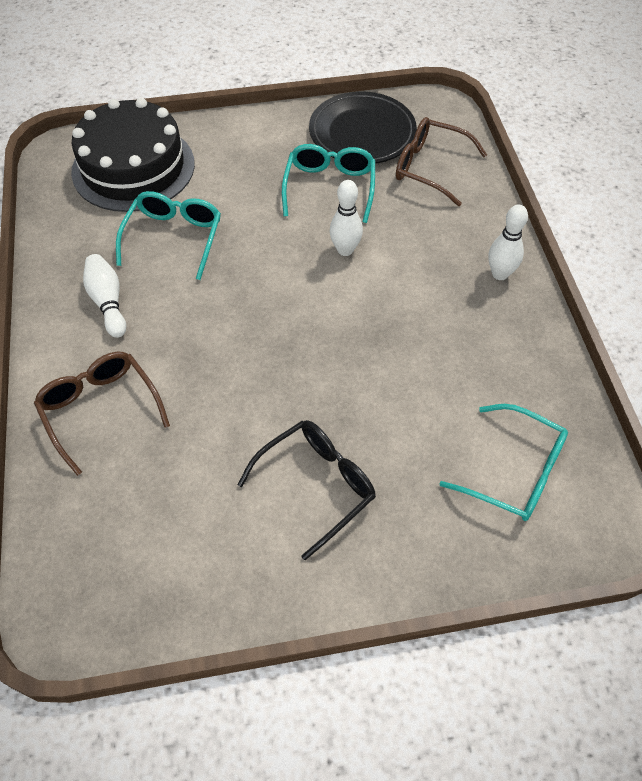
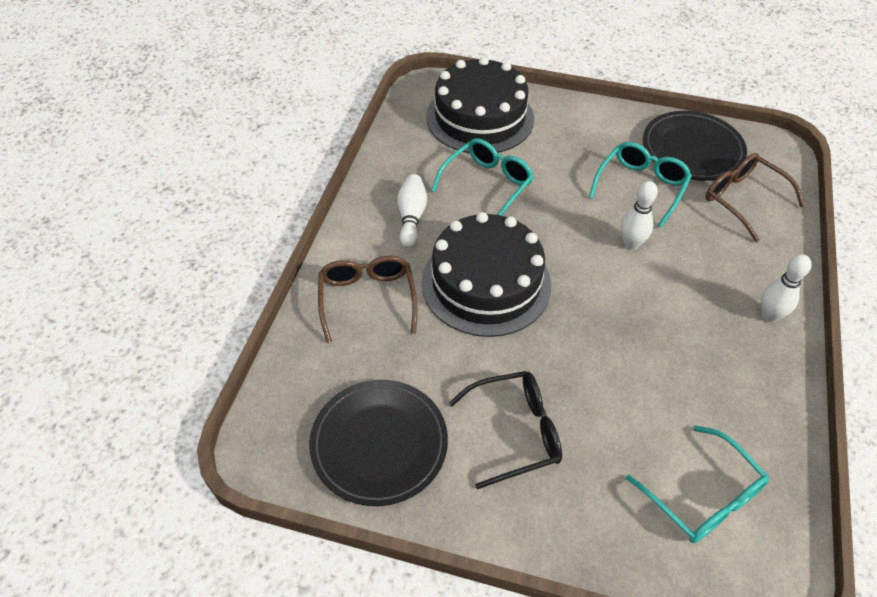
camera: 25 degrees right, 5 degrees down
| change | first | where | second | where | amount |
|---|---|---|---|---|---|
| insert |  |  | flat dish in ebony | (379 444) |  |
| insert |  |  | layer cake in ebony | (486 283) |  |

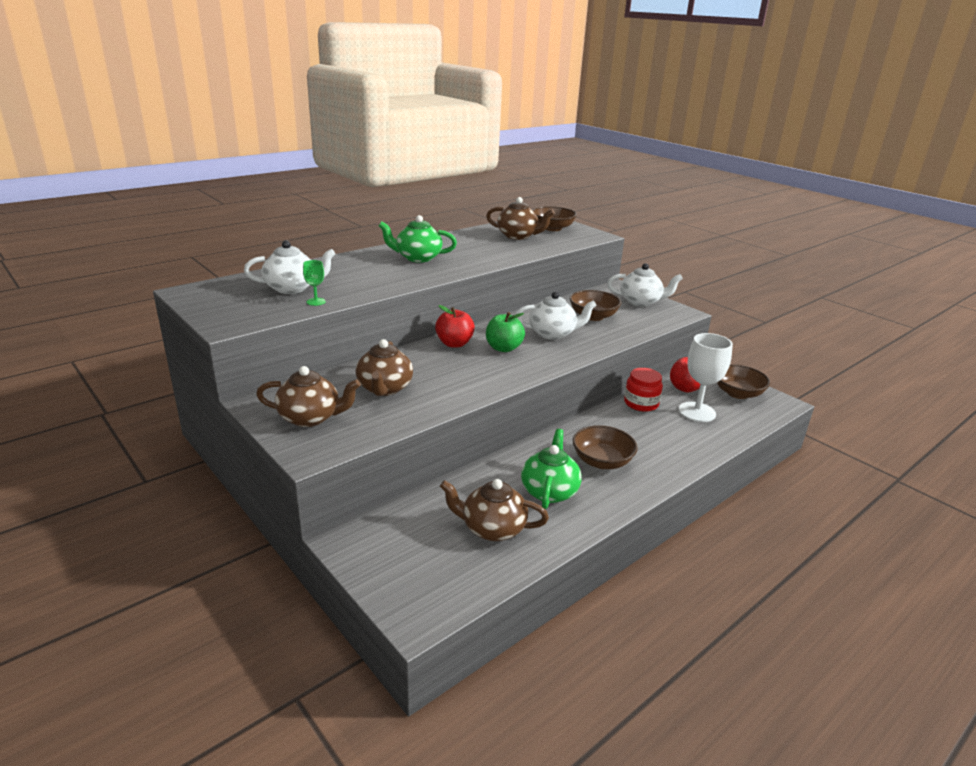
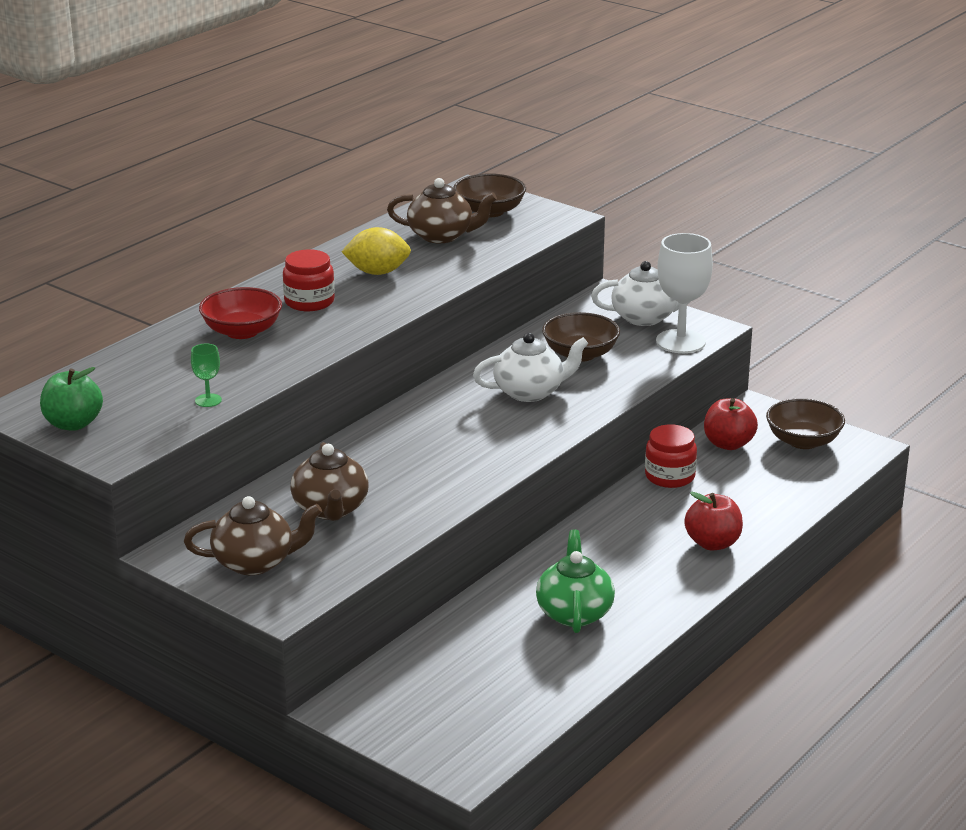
camera: 10 degrees left, 0 degrees up
| change | first | where | second | where | amount |
|---|---|---|---|---|---|
| move | apple in emerald | (503 348) |  | (73 424) |  |
| insert |  |  | bowl in crimson | (242 331) |  |
| replace | china teapot in emerald | (418 258) | jam jar in crimson | (309 302) |  |
| insert |  |  | citrus fruit in yellow | (377 272) |  |
| move | goblet in snow-white | (697 412) |  | (680 342) |  |
| move | apple in crimson | (454 344) |  | (712 543) |  |
| delete | china teapot in snow-white | (292 288) |  |  |  |
| delete | china teapot in dark brown | (492 528) |  |  |  |
| delete | bowl in dark brown | (602 461) |  |  |  |

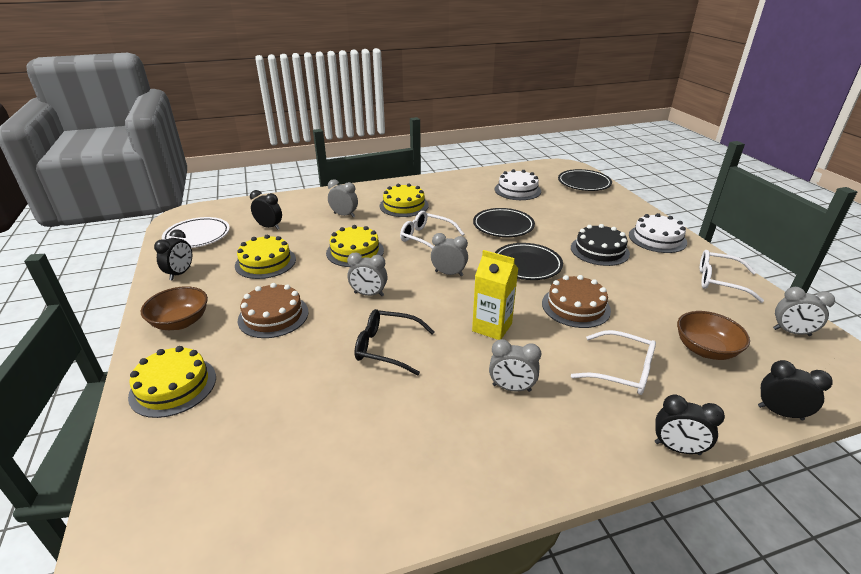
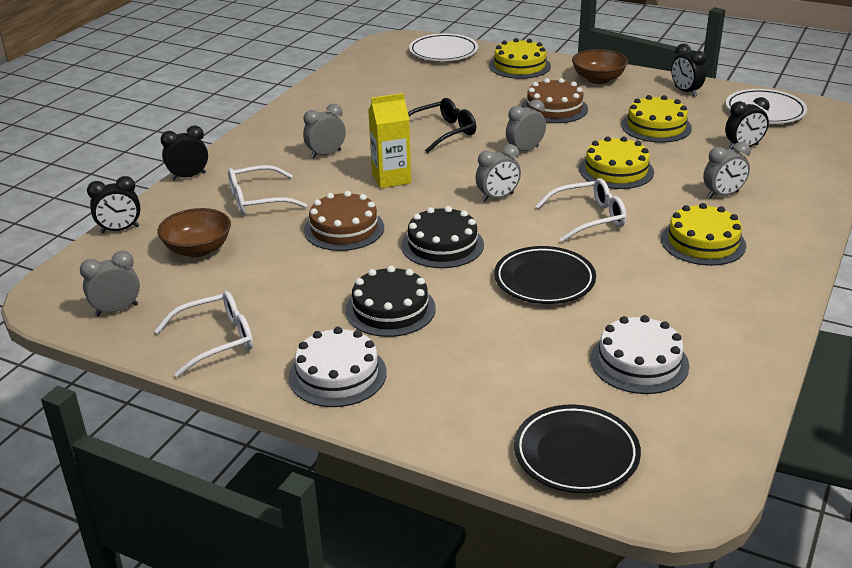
camera: 135 degrees right, 0 degrees up
| change | first | where | second | where | amount |
|---|---|---|---|---|---|
| replace | flat dish in ebony | (527 265) | layer cake in ebony | (442 245) |  |
| insert |  |  | flat dish in snow-white | (443 52) |  |

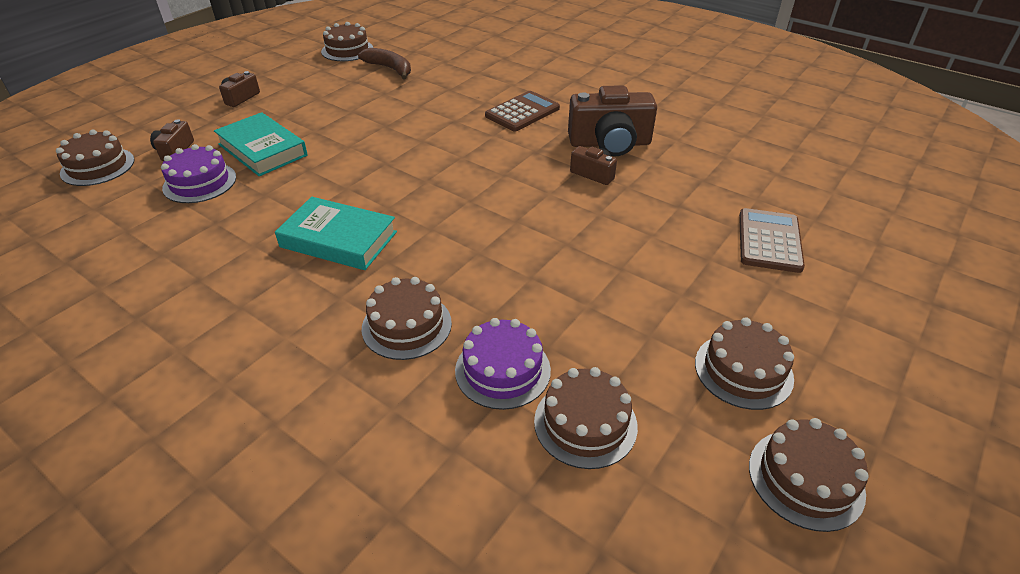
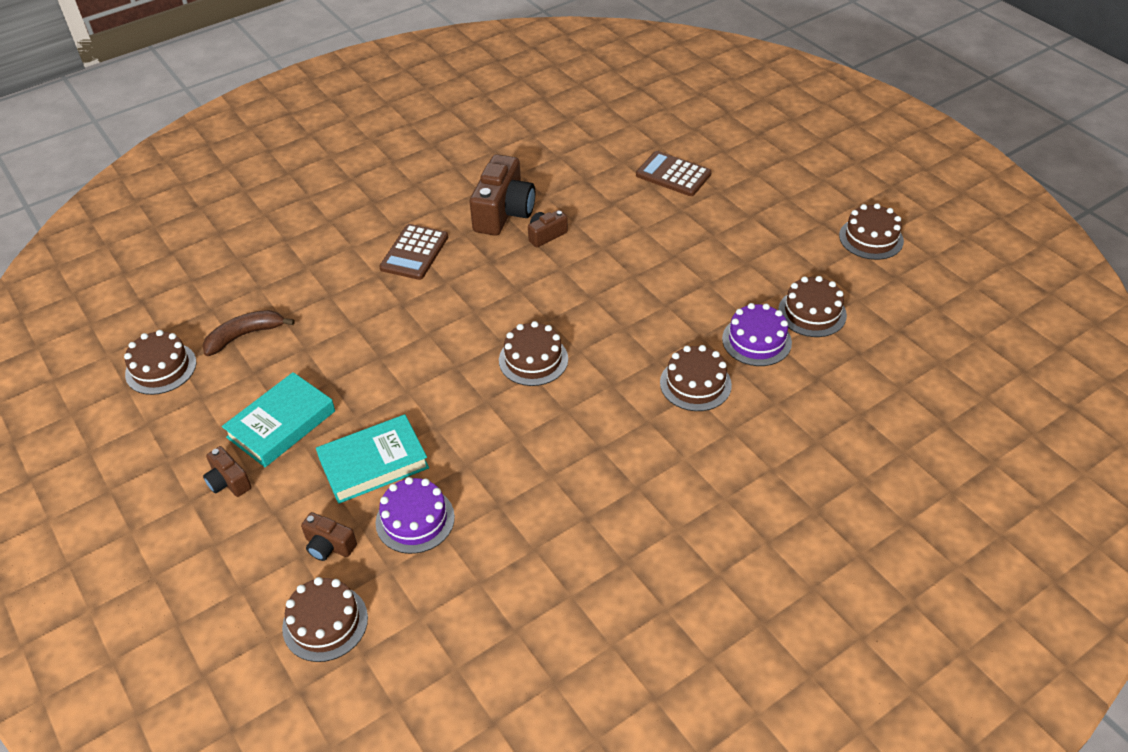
camera: 70 degrees left, 5 degrees up
| change | first | where | second | where | amount |
|---|---|---|---|---|---|
| move | book in turquoise | (338 239) |  | (281 424) |  |
| rotate | calculator in dark brown | (522 112) |  | (414 252) | 135 degrees counterclockwise |
| move | layer cake in dark brown | (743 370) |  | (533 359) |  |

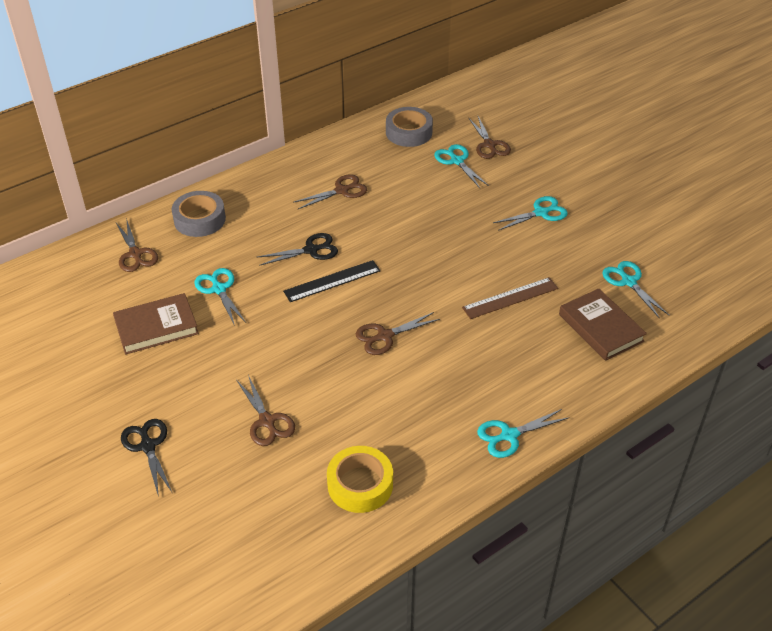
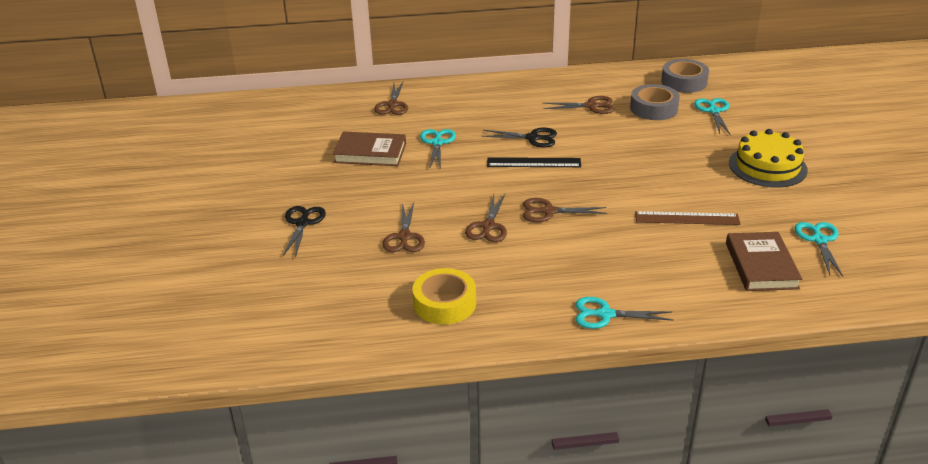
camera: 30 degrees right, 10 degrees down
| change | first | where | second | where | amount |
|---|---|---|---|---|---|
| move | pair of scissors in dark brown | (489 145) |  | (488 226) |  |
| move | tape in ash-grey | (199 219) |  | (653 108) |  |
| replace | pair of scissors in turquoise | (541 213) | layer cake in yellow | (767 166) |  |

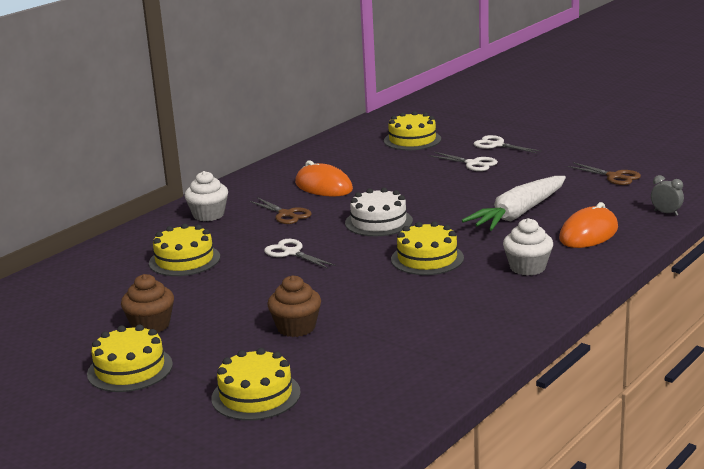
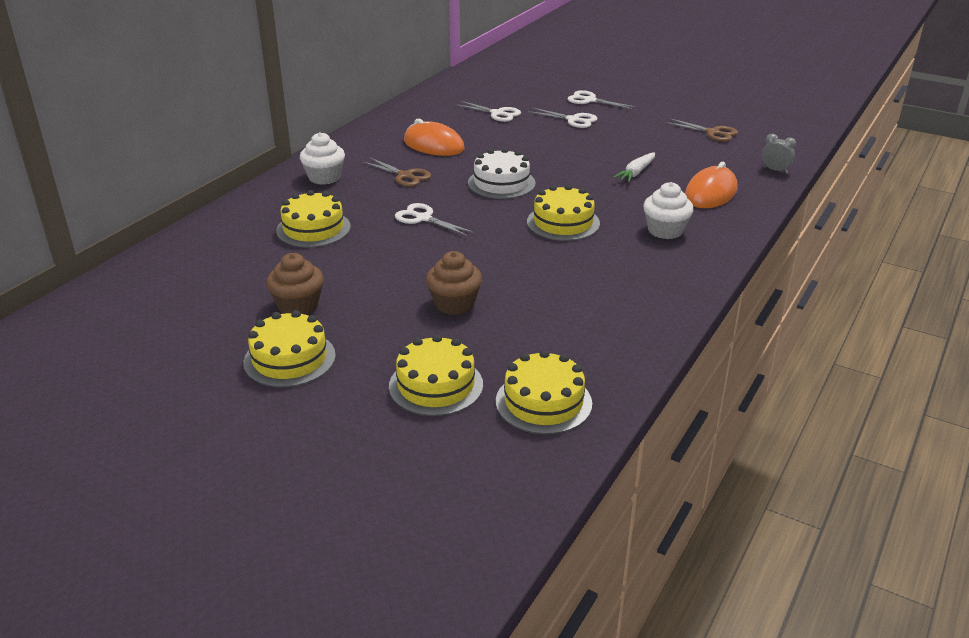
camera: 10 degrees left, 10 degrees up
| change | first | where | second | where | amount |
|---|---|---|---|---|---|
| insert |  |  | pair of scissors in snow-white | (497 113) |  |
| move | layer cake in yellow | (412 140) |  | (543 402) |  |
| resize | root vegetable in snow-white | (518 214) |  | (636 172) | x0.50 |

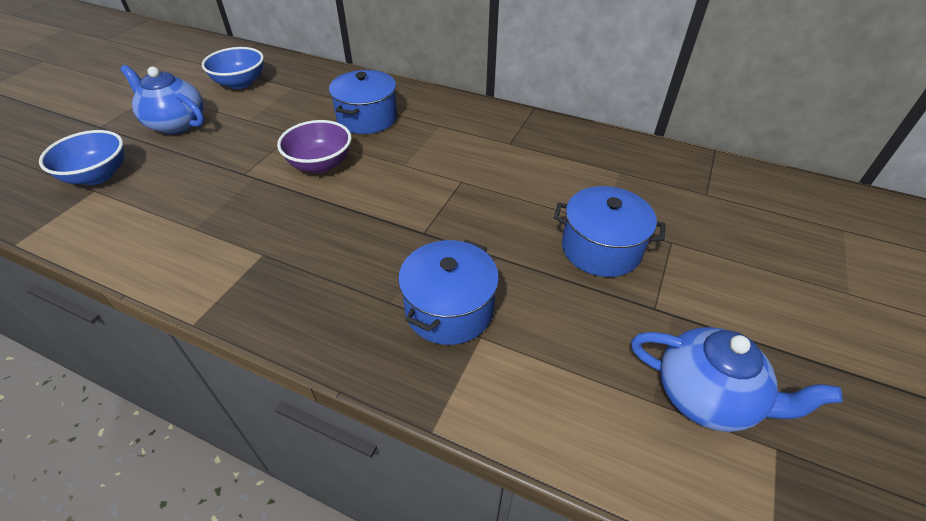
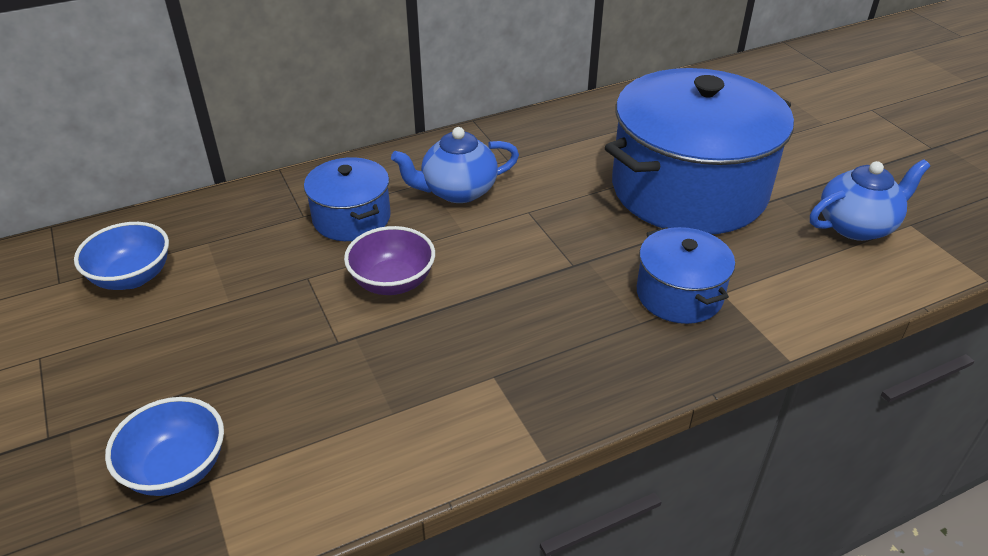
camera: 50 degrees left, 5 degrees down
| change | first | where | second | where | amount |
|---|---|---|---|---|---|
| move | china teapot in royal blue | (176 124) |  | (457 191) |  |
| resize | stockpot in royal blue | (601 249) |  | (688 189) | x2.08 |

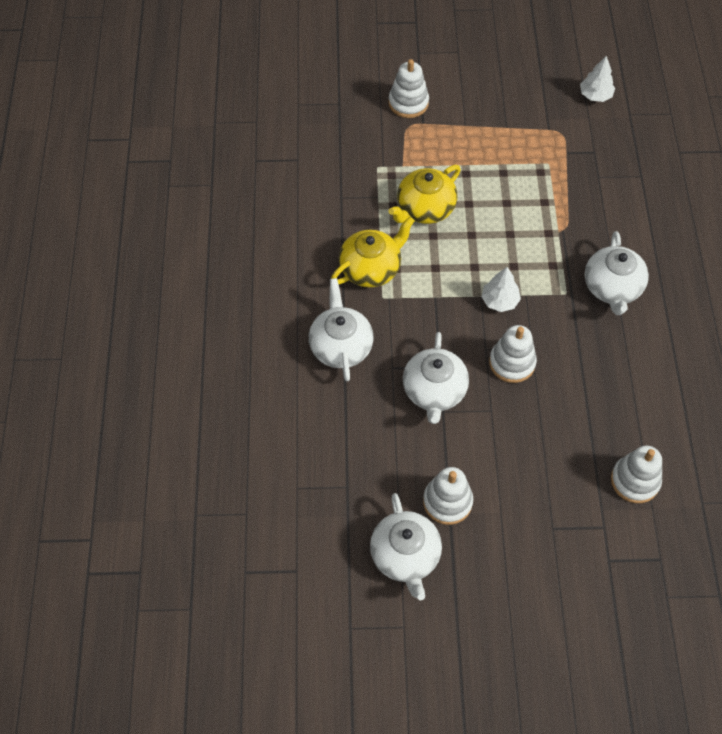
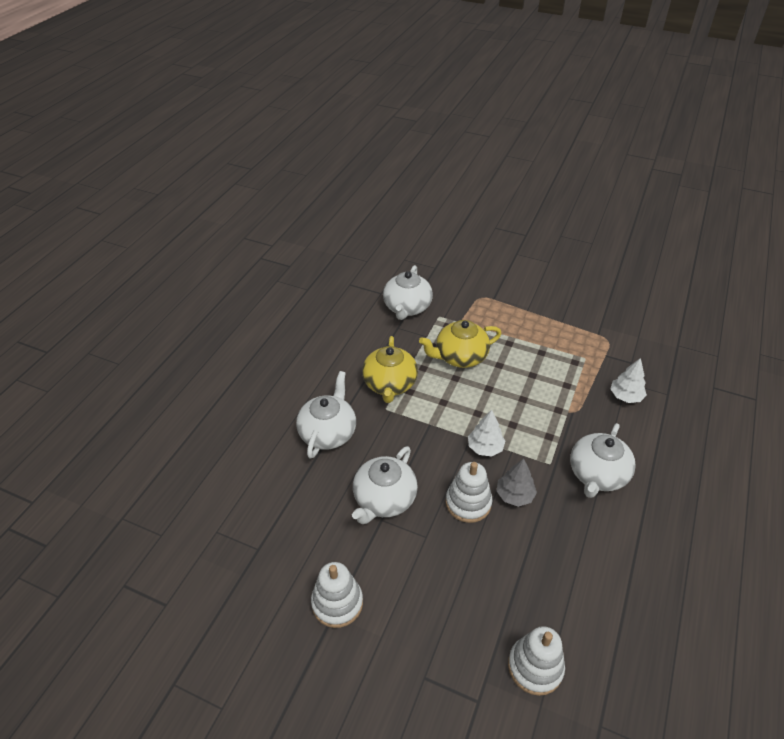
camera: 25 degrees right, 15 degrees down
| change | first | where | second | where | amount |
|---|---|---|---|---|---|
| rotate | china teapot in yellow | (371 268) |  | (389 384) | 105 degrees clockwise |
| move | china teapot in snow-white | (405 556) |  | (407 307) |  |
| insert |  |  | tree in ash-grey | (514 495) |  |
| move | tree in snow-white | (595 95) |  | (625 396) |  |
| delete | stacking rings in snow-white | (408 103) |  |  |  |

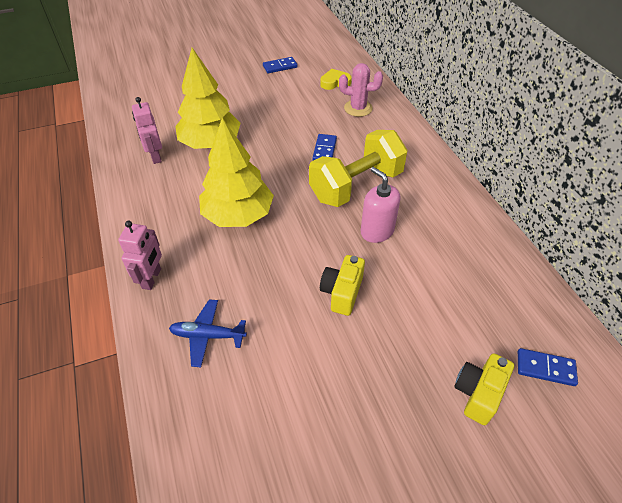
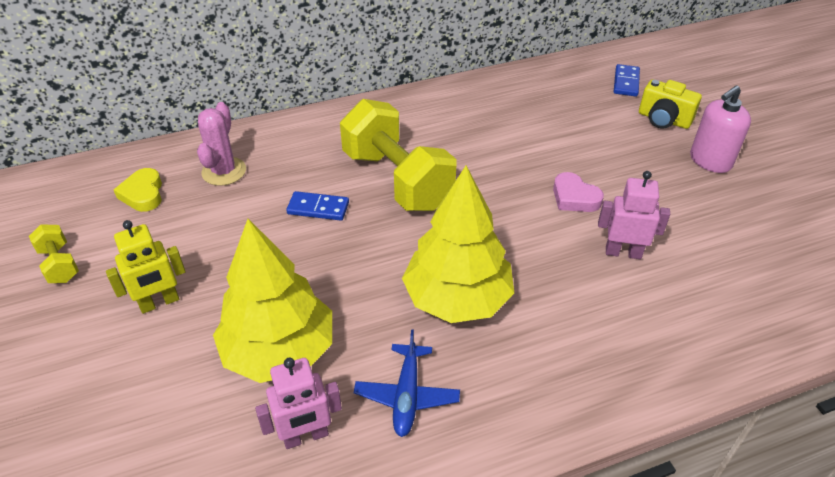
camera: 90 degrees left, 5 degrees down
| change | first | where | second | where | amount |
|---|---|---|---|---|---|
| replace | domino piece in royal blue | (280 67) | free weight in yellow | (59 264) |  |
| insert |  |  | toy robot in yellow | (159 303) |  |
| move | plane in royal blue | (207 336) |  | (407 396) |  |
| replace | photo camera in yellow | (342 292) | heart shape in rose-pink | (574 197) |  |
| move | toy robot in rose-pink | (152 278) |  | (623 252) |  |
| move | pump bottle in rose-pink | (377 231) |  | (710 161) |  |

